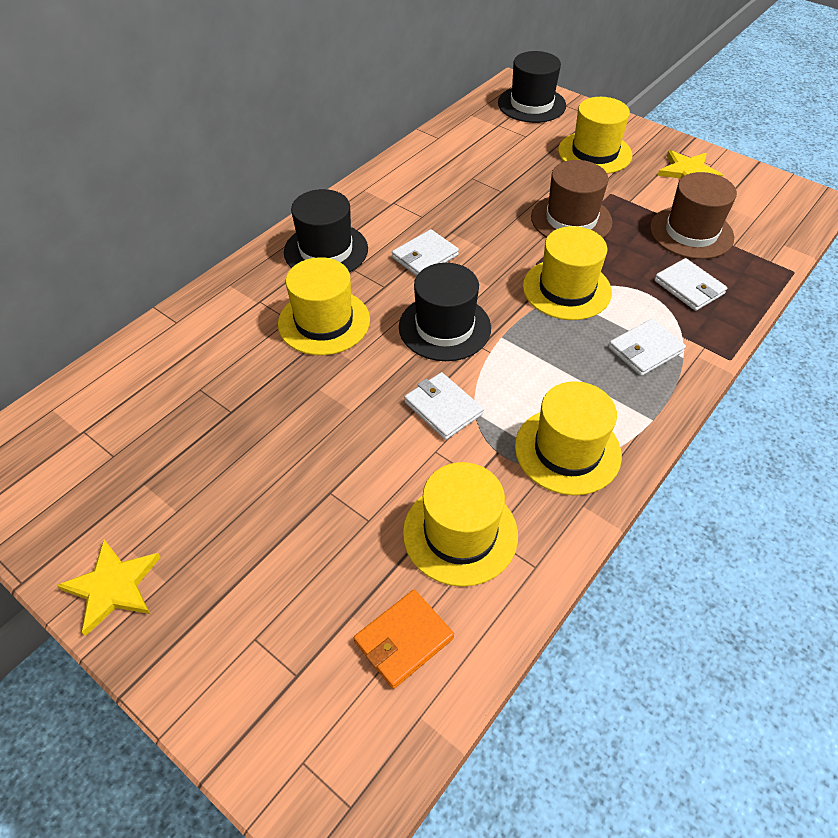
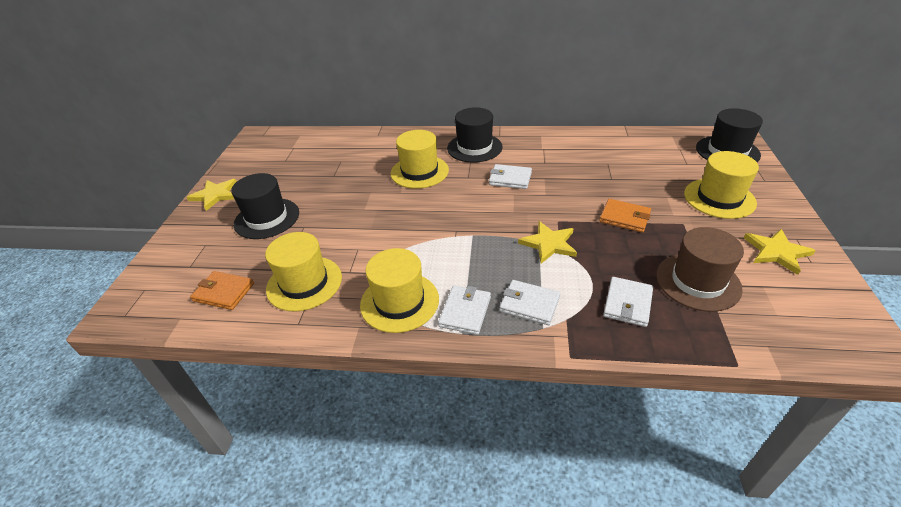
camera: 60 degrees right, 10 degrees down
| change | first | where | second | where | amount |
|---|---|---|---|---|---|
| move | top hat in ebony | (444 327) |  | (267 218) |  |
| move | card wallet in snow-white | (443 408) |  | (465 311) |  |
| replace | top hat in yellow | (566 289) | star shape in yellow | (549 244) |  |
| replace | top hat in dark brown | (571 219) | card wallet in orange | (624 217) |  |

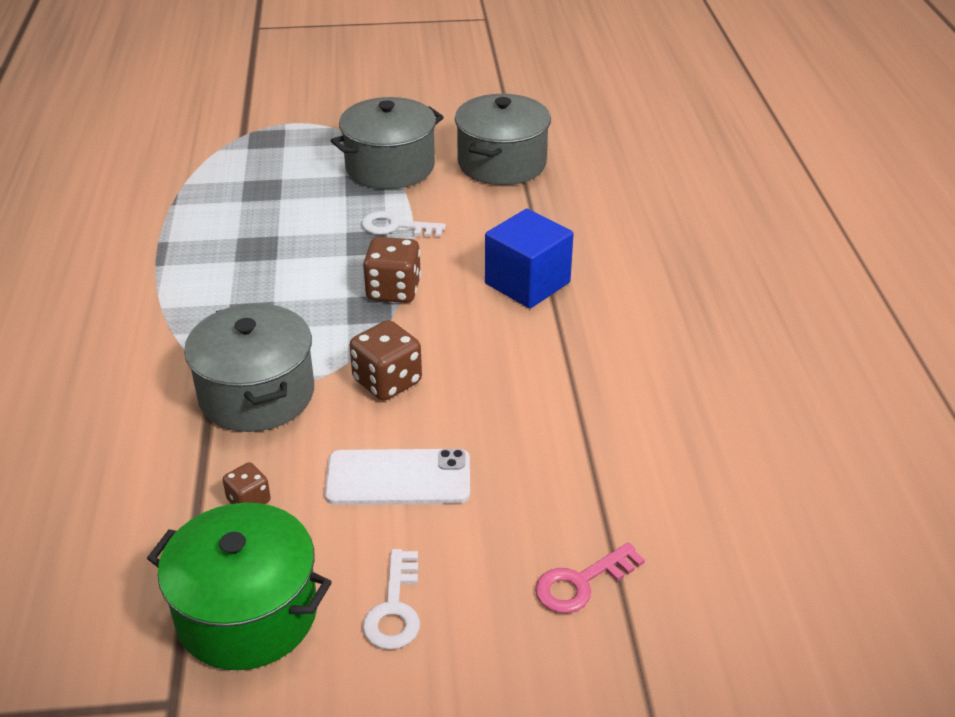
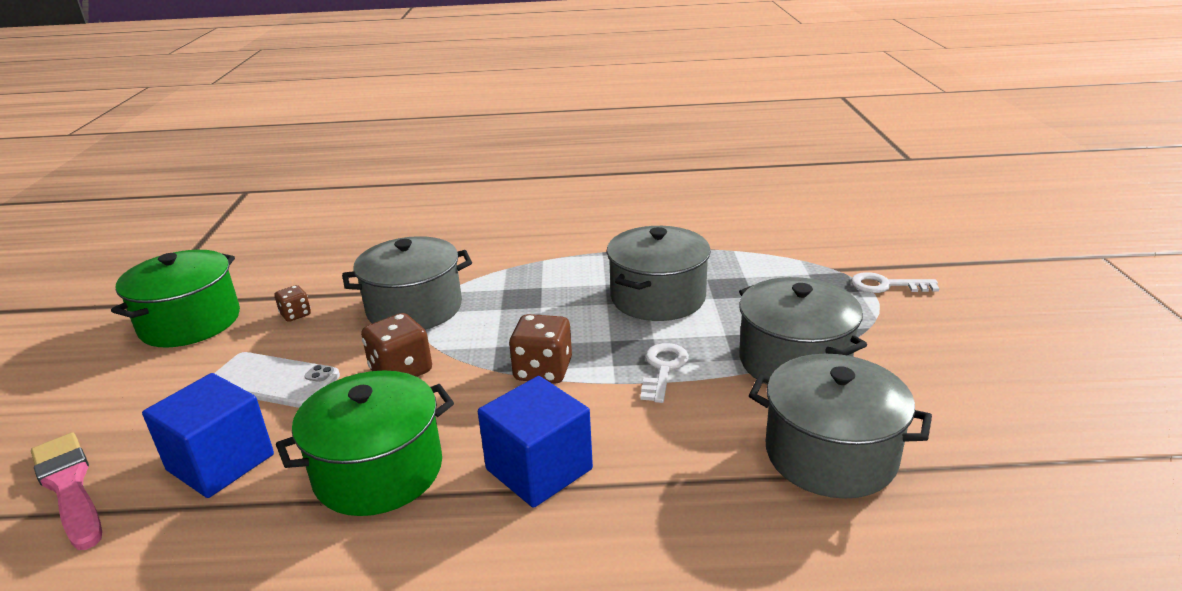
camera: 95 degrees right, 10 degrees down
| change | first | where | second | where | amount |
|---|---|---|---|---|---|
| replace | door key in rose-pink | (581 583) | paint brush in rose-pink | (69 487) |  |
| insert |  |  | cube in royal blue | (220 462) |  |
| rotate | phone in snow-white | (398 478) |  | (273 381) | 75 degrees counterclockwise |
| insert |  |  | stockpot in emerald | (378 471) |  |
| insert |  |  | stockpot in ash-grey | (658 297) |  |
| move | door key in snow-white | (395 608) |  | (886 285) |  |

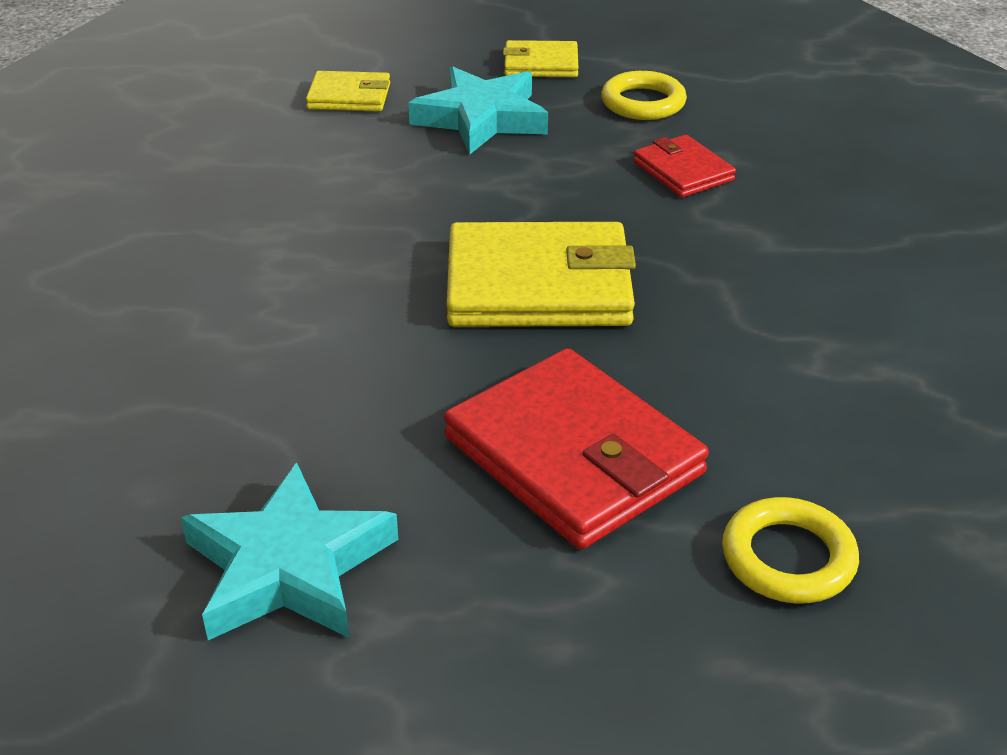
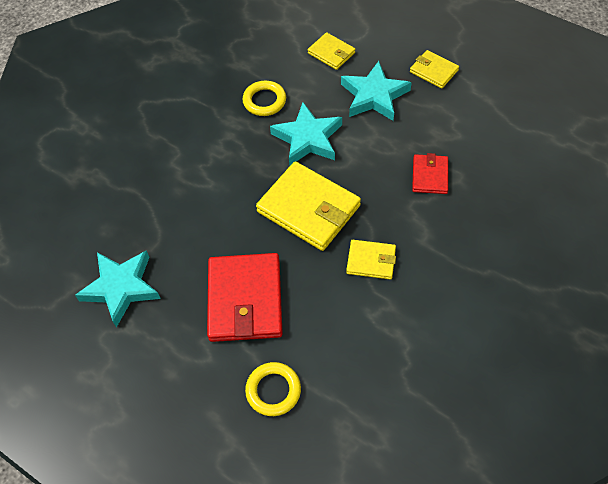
camera: 40 degrees right, 20 degrees up
| change | first | where | second | where | amount |
|---|---|---|---|---|---|
| move | hoop in yellow | (643 103) |  | (264 101) |  |
| insert |  |  | star shape in turquoise | (308 138) |  |
| insert |  |  | card wallet in yellow | (371 261) |  |

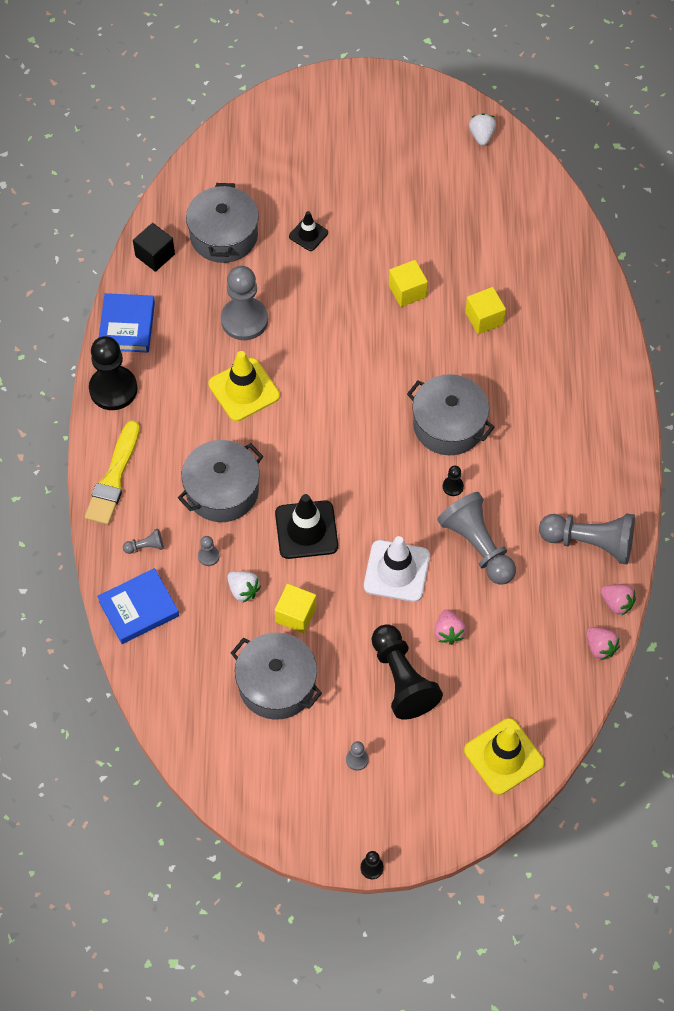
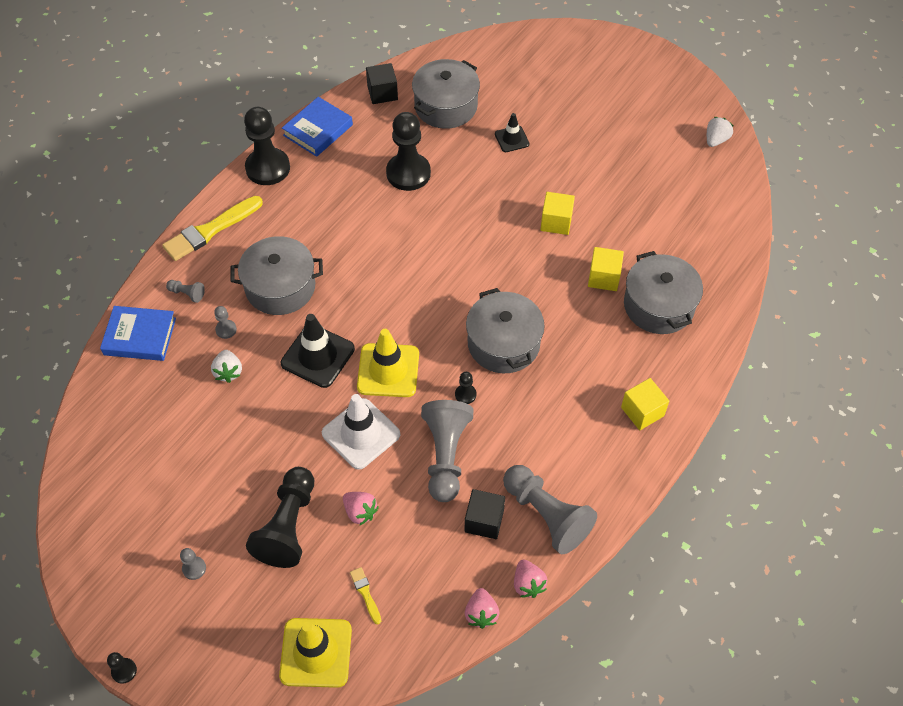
camera: 35 degrees right, 5 degrees down
| change | first | where | second | where | amount |
|---|---|---|---|---|---|
| rotate | strawberry in rose-pink | (448 632) |  | (360 512) | 75 degrees counterclockwise |
| insert |  |  | paint brush in yellow | (365 593) |  |
| move | road cone in yellow | (244 390) |  | (388 370) |  |
| recolor | pawn in ash-grey | (244 320) | pawn in ebony | (408 173) |  |
| insert |  |  | cube in ebony | (484 521) |  |
| move | cube in yellow | (296 614) |  | (642 411) |  |
| move | stockpot in ash-grey | (277 684) |  | (658 305) |  |

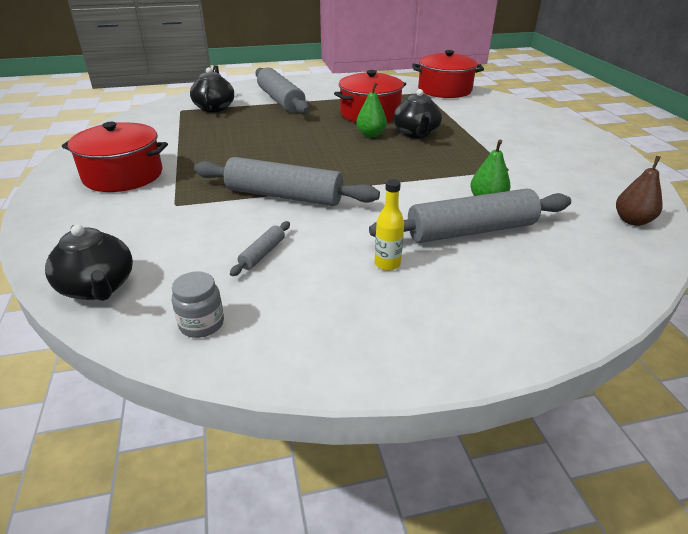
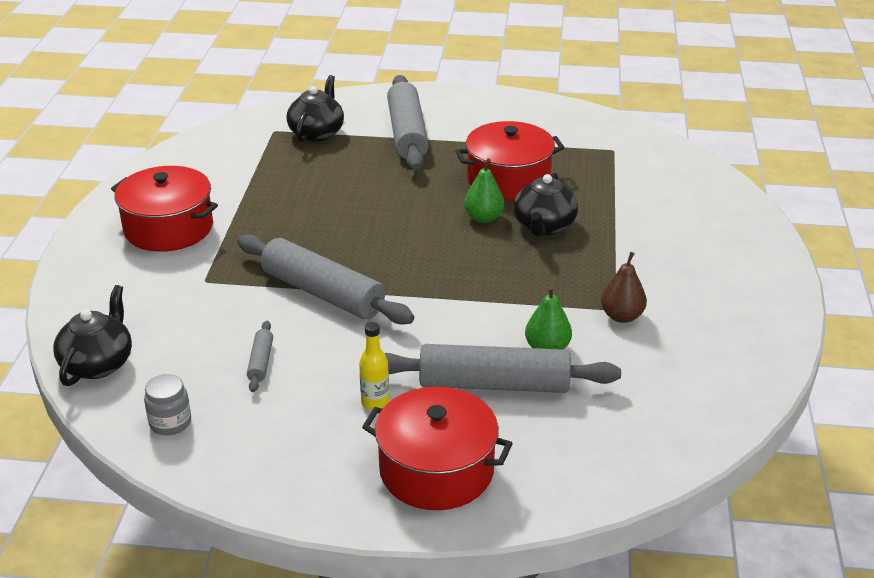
camera: 20 degrees right, 0 degrees up
| change | first | where | second | where | amount |
|---|---|---|---|---|---|
| rotate | china teapot in ebony | (98 287) |  | (98 364) | 150 degrees counterclockwise |
| rotate | pastry roller in ash-grey | (262 254) |  | (260 362) | 45 degrees counterclockwise |
| move | stockpot in crimson | (444 90) |  | (436 470) |  |
| move | toy pear in dark brown | (632 221) |  | (621 316) |  |

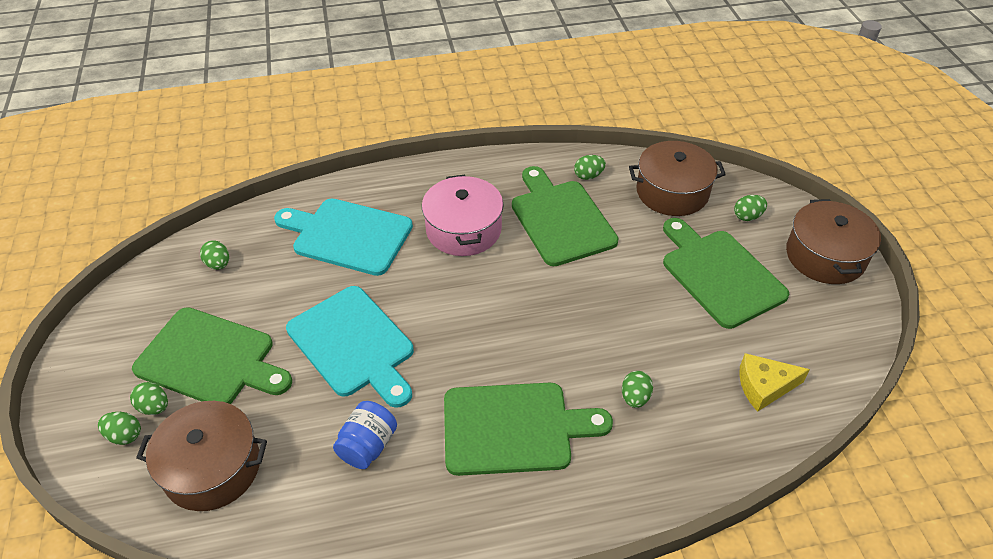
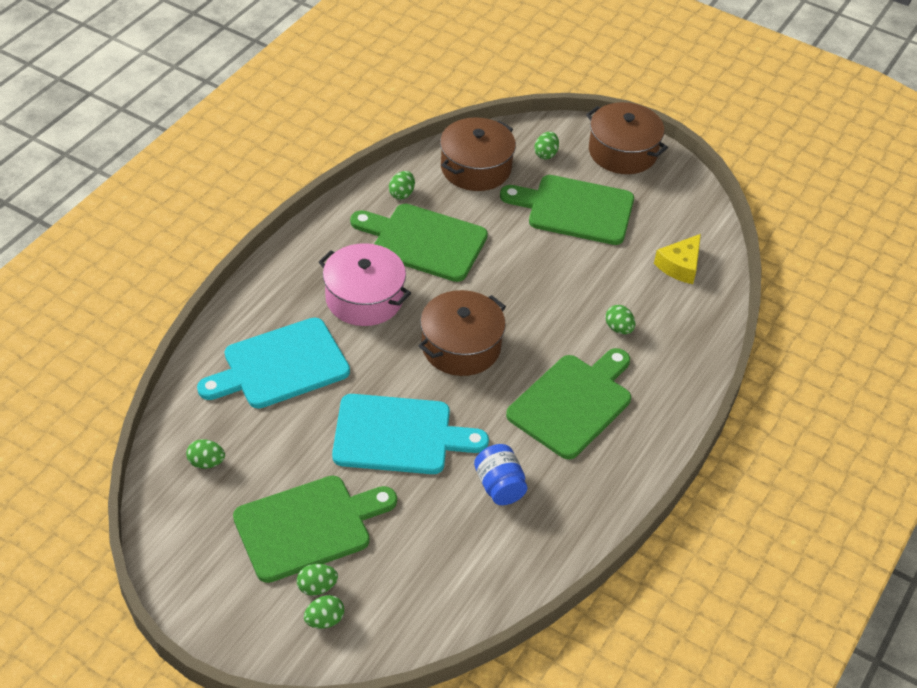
camera: 50 degrees left, 0 degrees up
| change | first | where | second | where | amount |
|---|---|---|---|---|---|
| move | stockpot in dark brown | (212 468) |  | (461 346) |  |

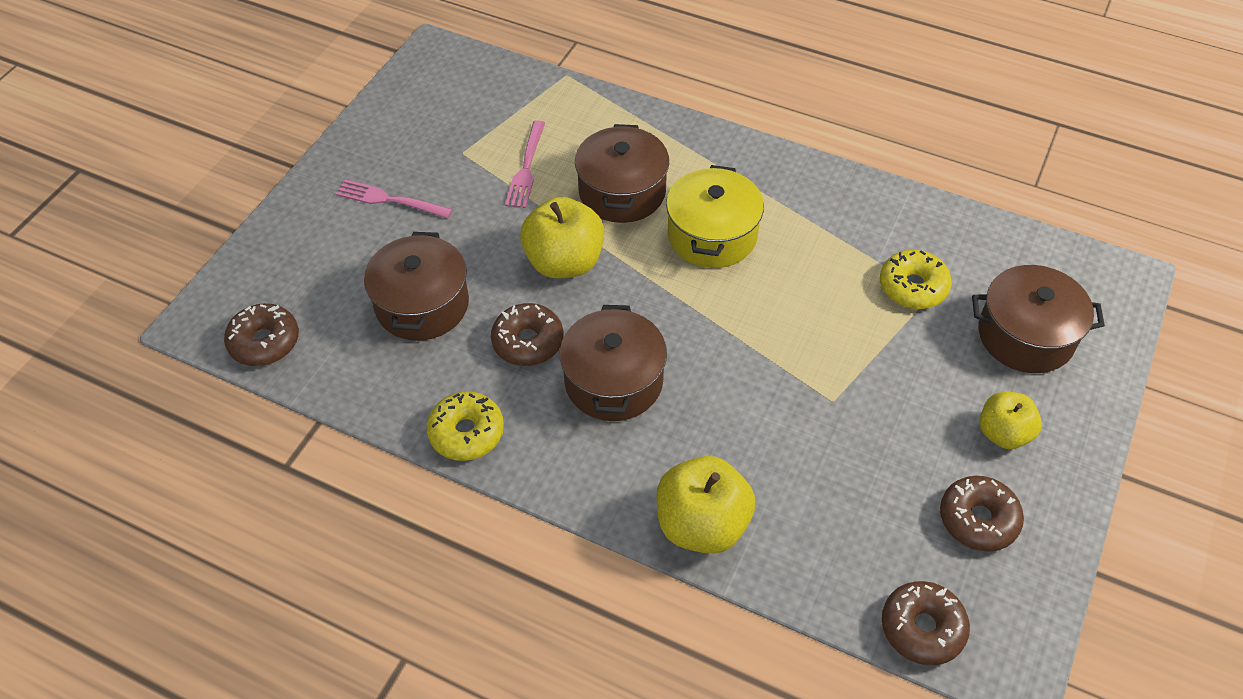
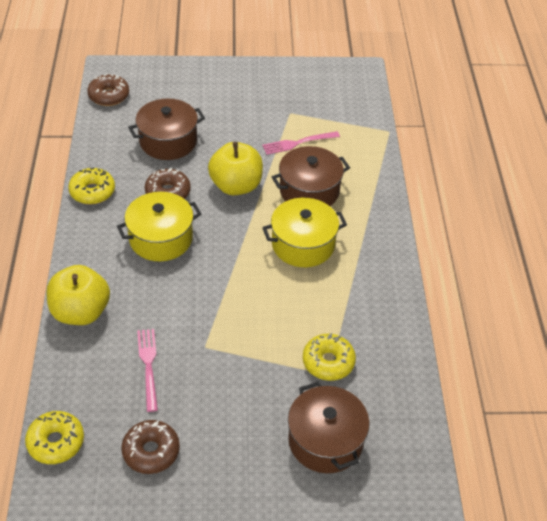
camera: 60 degrees right, 5 degrees down
| change | first | where | second | where | amount |
|---|---|---|---|---|---|
| recolor | donut in dark brown | (922 628) | donut in yellow | (56 442) |  |
| recolor | stockpot in dark brown | (613 381) | stockpot in yellow | (161 238) |  |
| move | fork in rose-pink | (389 200) |  | (148 365) |  |
| delete | apple in yellow | (1003 433) |  |  |  |

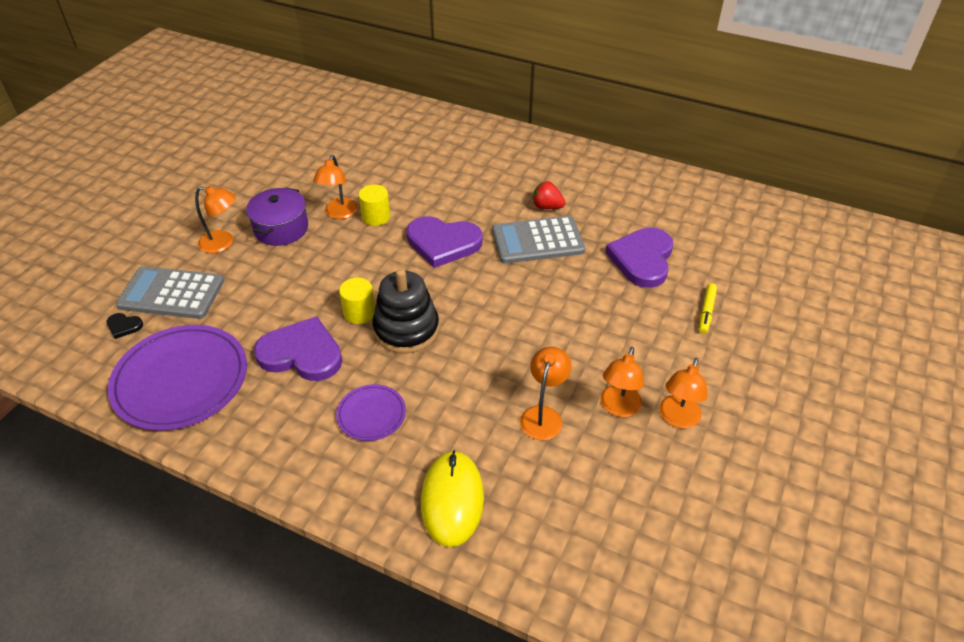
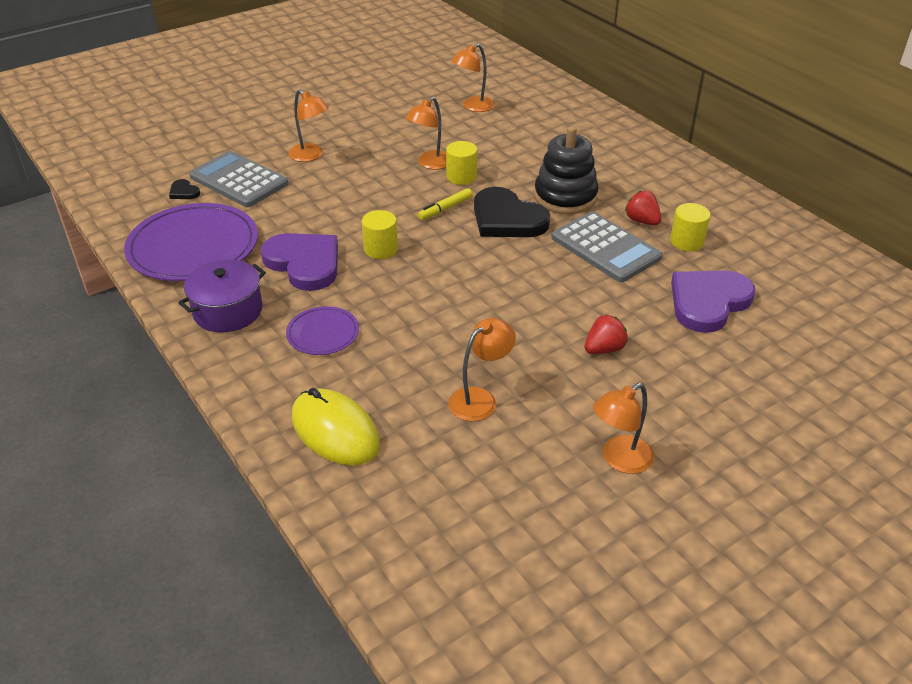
camera: 30 degrees right, 5 degrees down
| change | first | where | second | where | amount |
|---|---|---|---|---|---|
| move | stockpot in purple | (281 228) |  | (228 311) |  |
| rotate | PC mouse in yellow | (452 499) |  | (335 431) | 75 degrees counterclockwise |
| move | felt pen in yellow | (706 312) |  | (445 209) |  |
| move | desk lamp in orange | (618 408) |  | (473 107) |  |
| recolor | heart shape in purple | (443 243) | heart shape in ebony | (507 219) |  |
| move | stacking rings in ebony | (406 329) |  | (565 197) |  |
| rotate | calculator in ash-grey | (537 241) |  | (605 248) | 150 degrees counterclockwise |
| insert |  |  | strawberry in crimson | (604 349) |  |
| insert |  |  | cylinder in yellow | (687 241) |  |

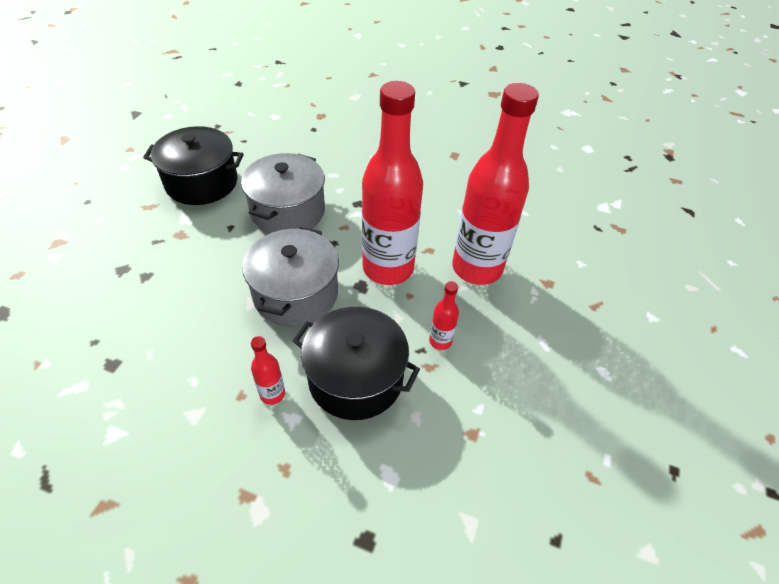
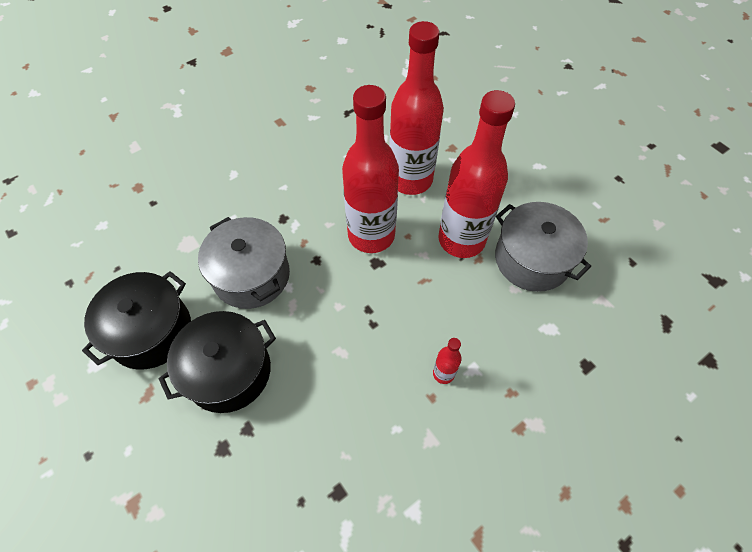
camera: 55 degrees left, 10 degrees up
| change | first | where | second | where | amount |
|---|---|---|---|---|---|
| move | stockpot in ebony | (355 378) |  | (228 371) |  |
| resize | bottle in crimson | (440 341) |  | (461 240) | x2.47 |
| move | stockpot in ash-grey | (296 294) |  | (532 259) |  |

